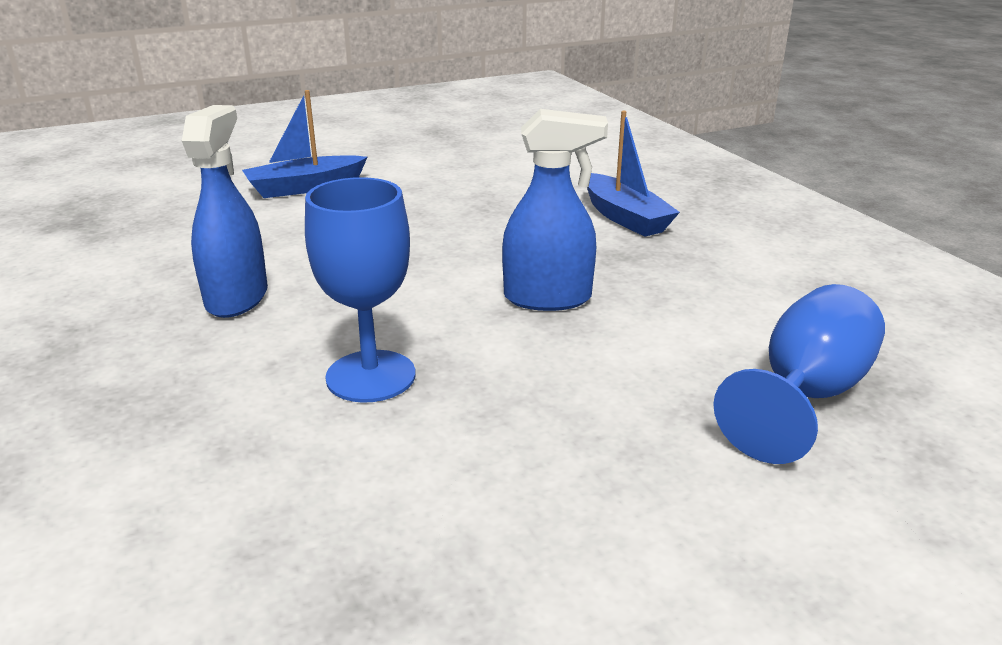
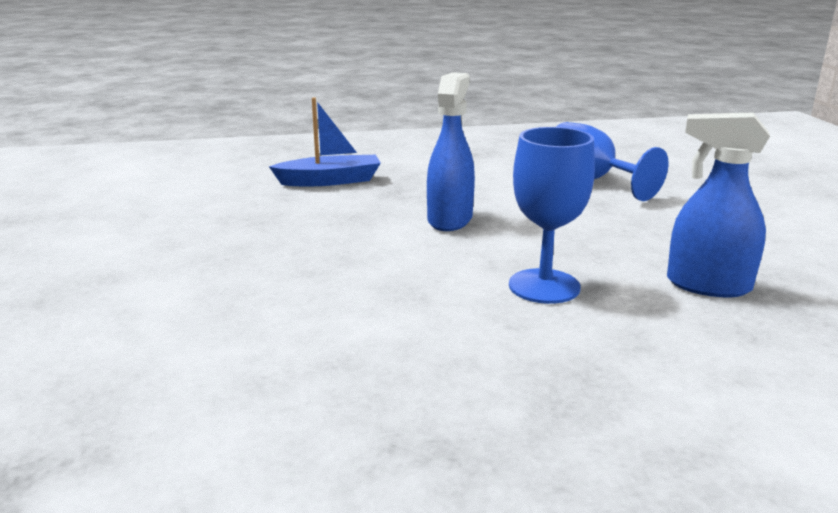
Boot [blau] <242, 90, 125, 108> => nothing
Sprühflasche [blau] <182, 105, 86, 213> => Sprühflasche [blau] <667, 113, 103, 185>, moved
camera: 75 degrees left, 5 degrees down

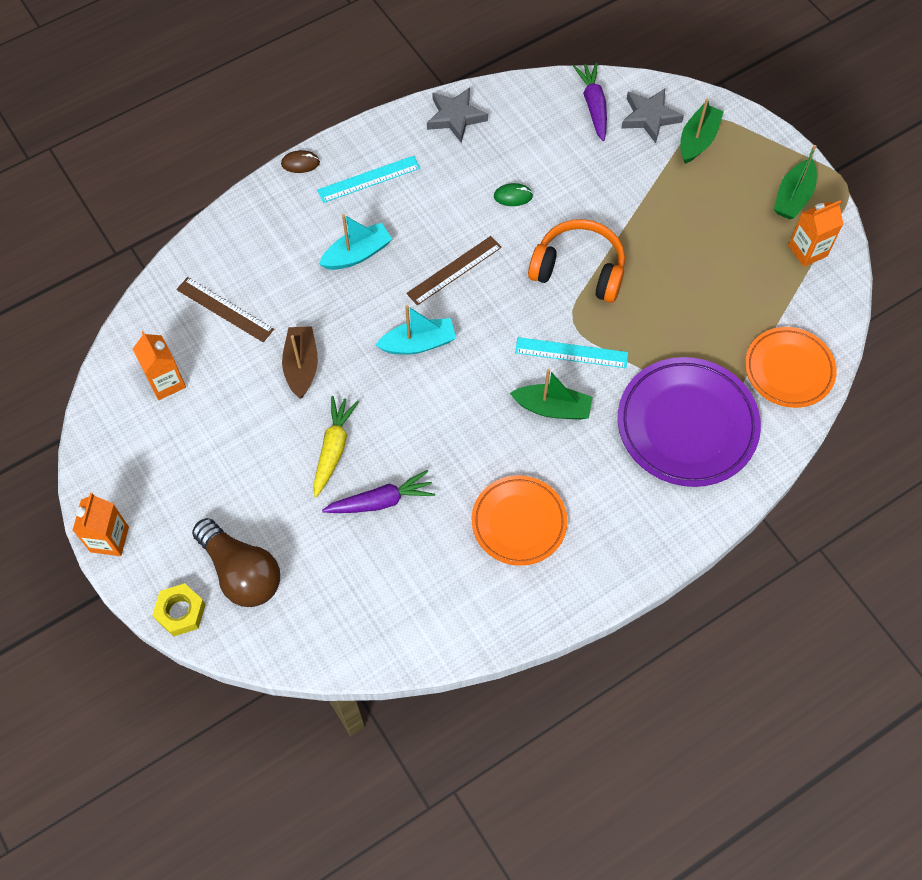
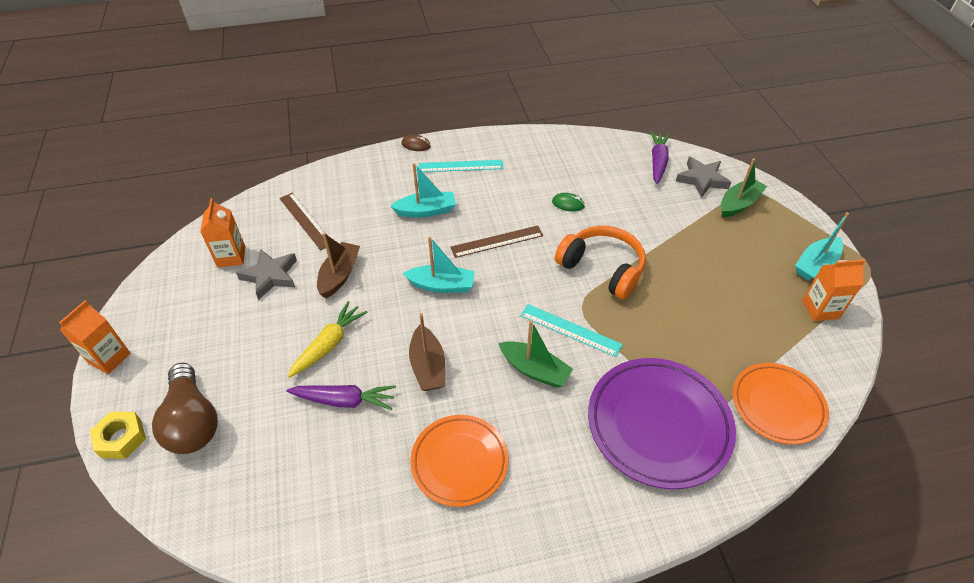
Stern [grau] <427, 87, 61, 56> => Stern [grau] <236, 249, 61, 51>, moved
Boot [grün] <774, 145, 43, 74> => Boot [türkis] <795, 212, 54, 69>
nothing => Boot [braun] <409, 313, 36, 78>
camera: 20 degrees right, 15 degrees down

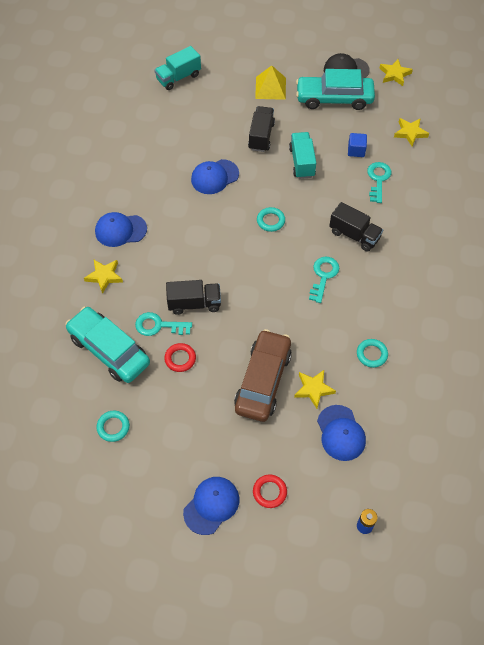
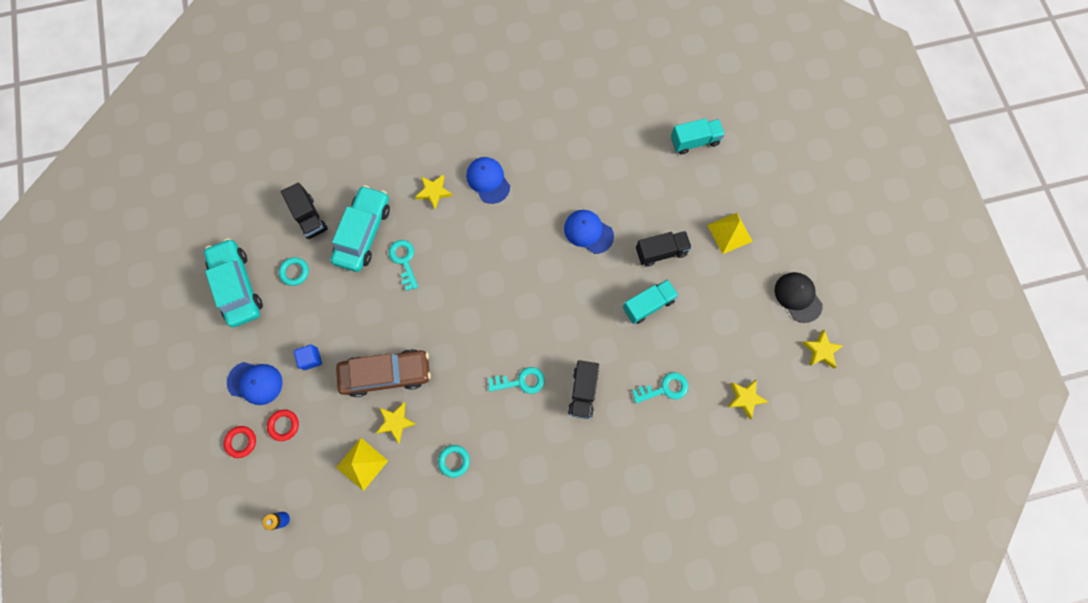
Lastwagen [türkis] <154, 46, 47, 44> => Lastwagen [türkis] <671, 118, 54, 36>, 135 degrees clockwise
Auto [türkis] <296, 69, 79, 41> => Auto [türkis] <204, 238, 59, 89>, moved
Kubus [blau] <348, 133, 19, 24> => Kubus [blau] <294, 344, 28, 26>, moved
Ring [türkis] <257, 207, 28, 25> => nothing
Lastwagen [schwarz] <166, 280, 55, 35> => Lastwagen [schwarz] <281, 182, 47, 57>, moved
Ring [rot] <164, 343, 32, 29> => Ring [rot] <224, 426, 32, 32>, moved
Kappe [blau] <317, 405, 49, 56> => Pyramide [gelb] <336, 438, 52, 53>
camera: 65 degrees right, 15 degrees up

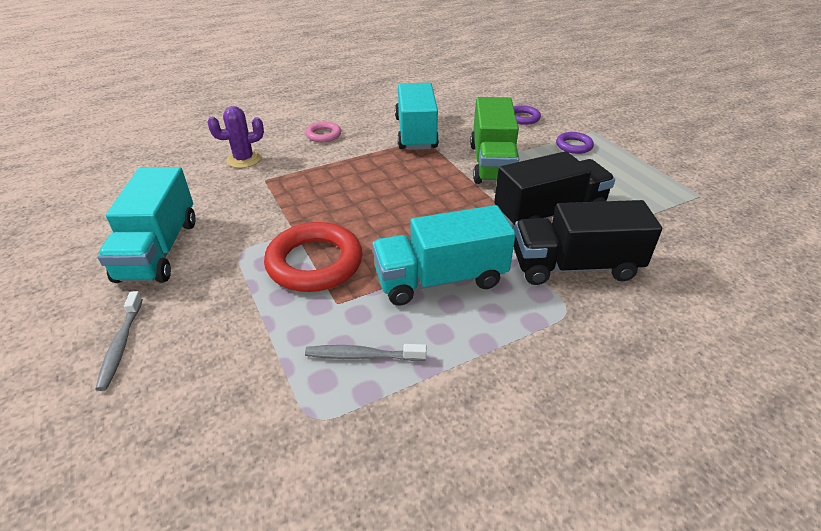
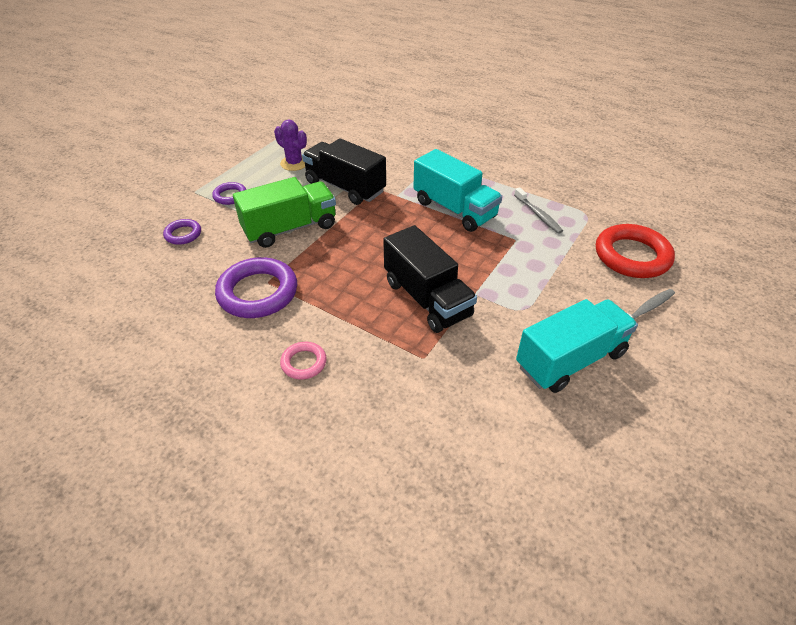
Lastwagen [türkis] <395, 83, 44, 67> => Ring [lila] <215, 257, 82, 61>
Kaktus [lila] <207, 106, 57, 62> => Kaktus [lila] <274, 119, 33, 52>, moved
Lastwagen [schwarz] <514, 200, 148, 85> => Lastwagen [schwarz] <383, 225, 94, 108>, moved
Ring [rot] <264, 222, 99, 70> => Ring [rot] <596, 224, 79, 54>, moved
camera: 120 degrees left, 5 degrees up

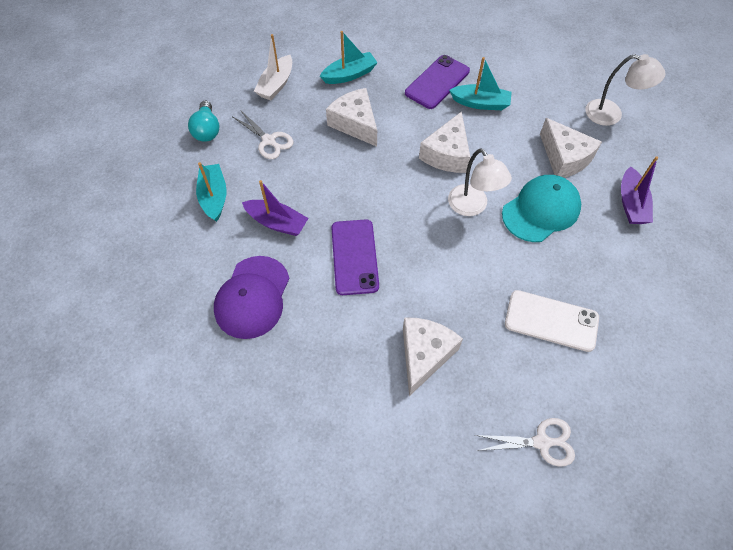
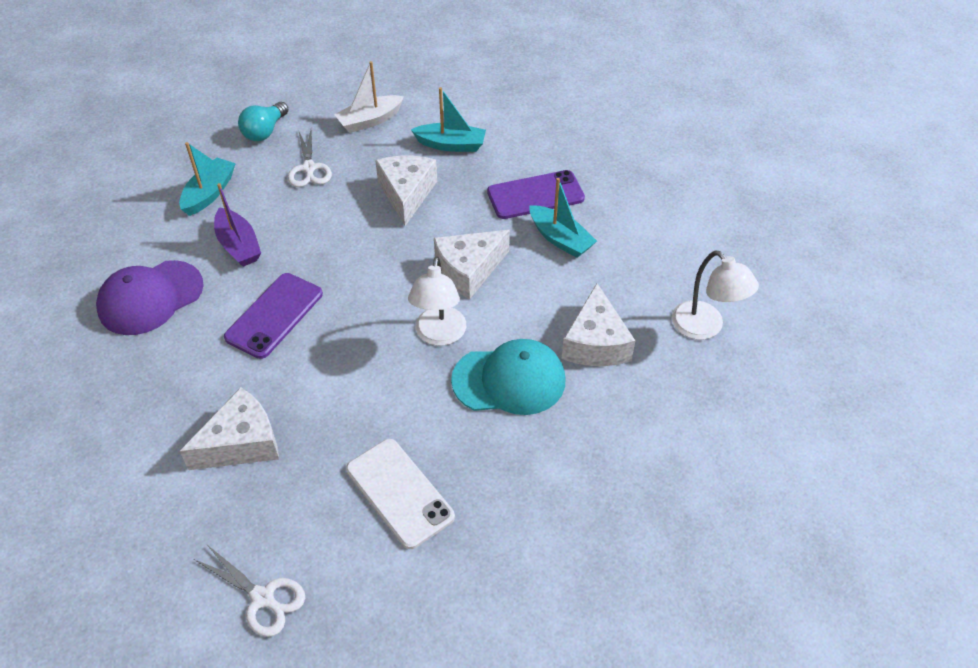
Boot [lila] <621, 156, 37, 68> => nothing
camera: 35 degrees right, 10 degrees down

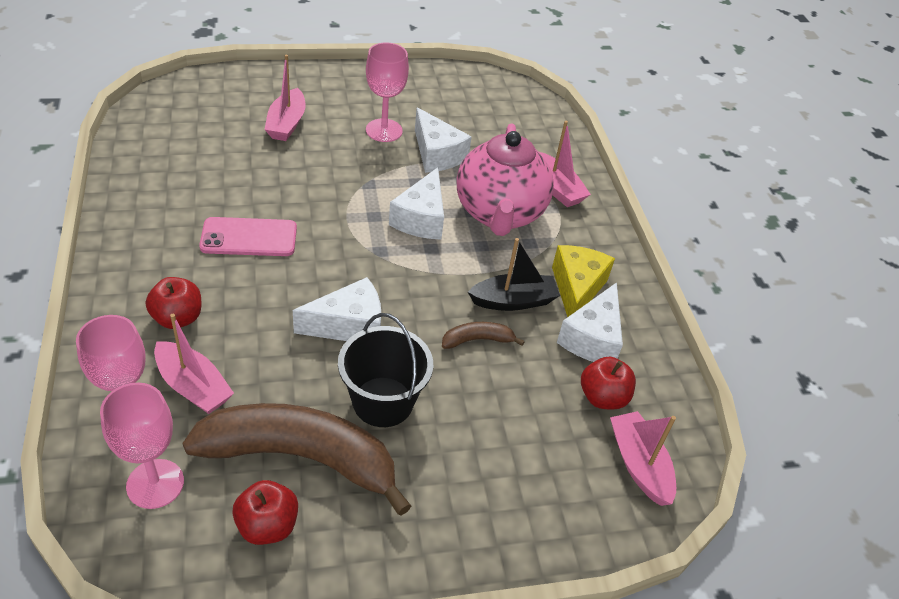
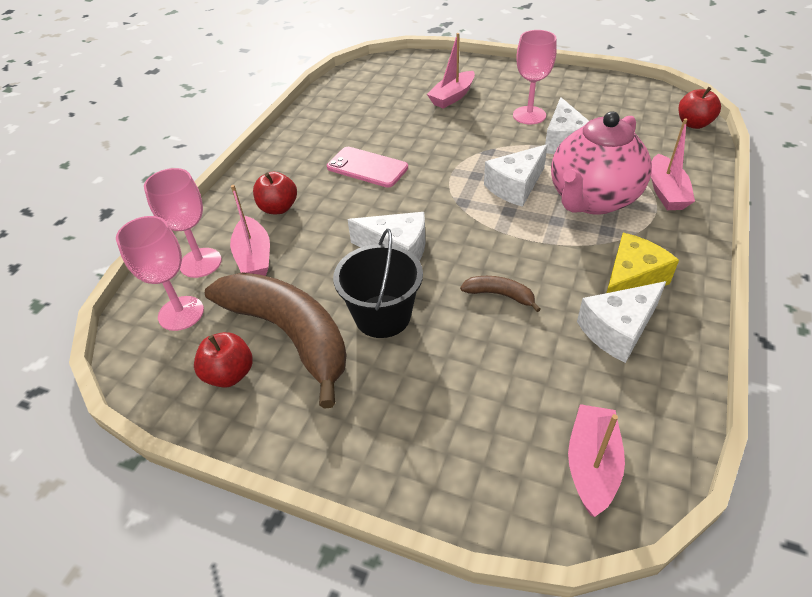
Boot [schwarz] <468, 238, 92, 73> => nothing
Apfel [rot] <581, 357, 55, 53> => Apfel [rot] <678, 87, 43, 42>, moved
camera: 40 degrees right, 0 degrees up

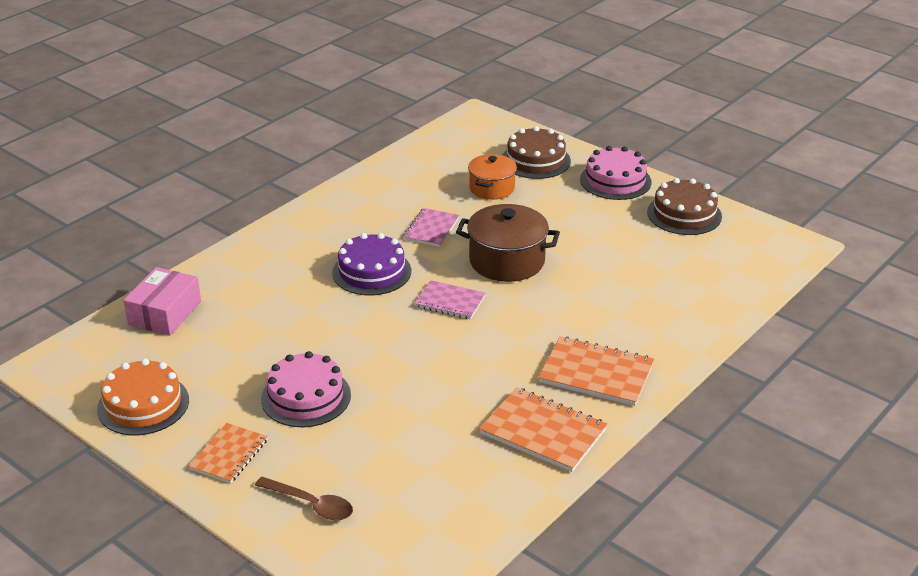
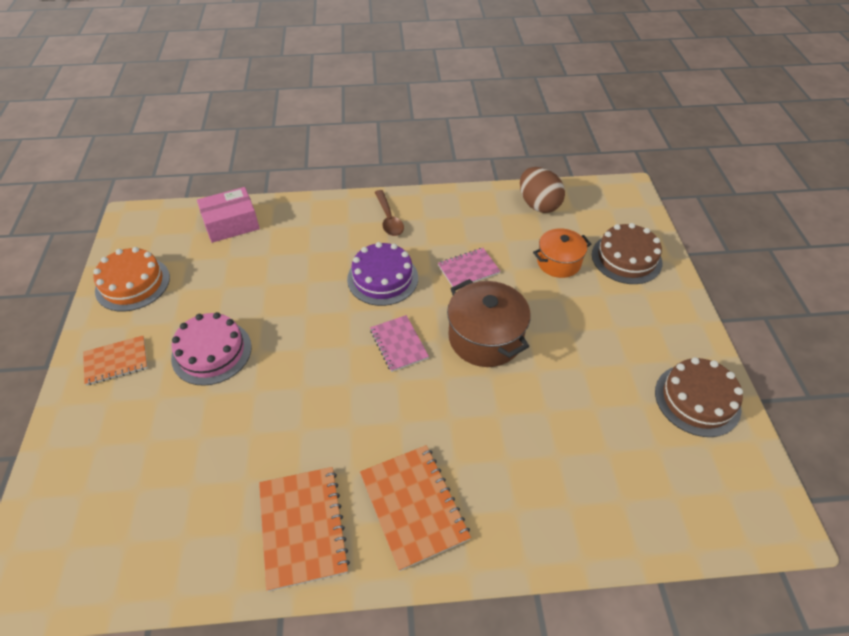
Kuchen [rosa] <580, 146, 72, 54> => nothing
Löffel [braun] <255, 477, 98, 44> => Löffel [braun] <375, 190, 29, 46>, moved
nothing => Ei [braun] <520, 167, 45, 46>
camera: 45 degrees right, 15 degrees up

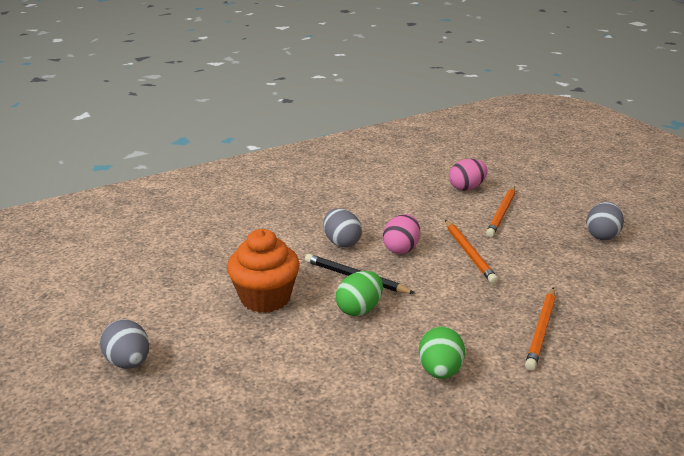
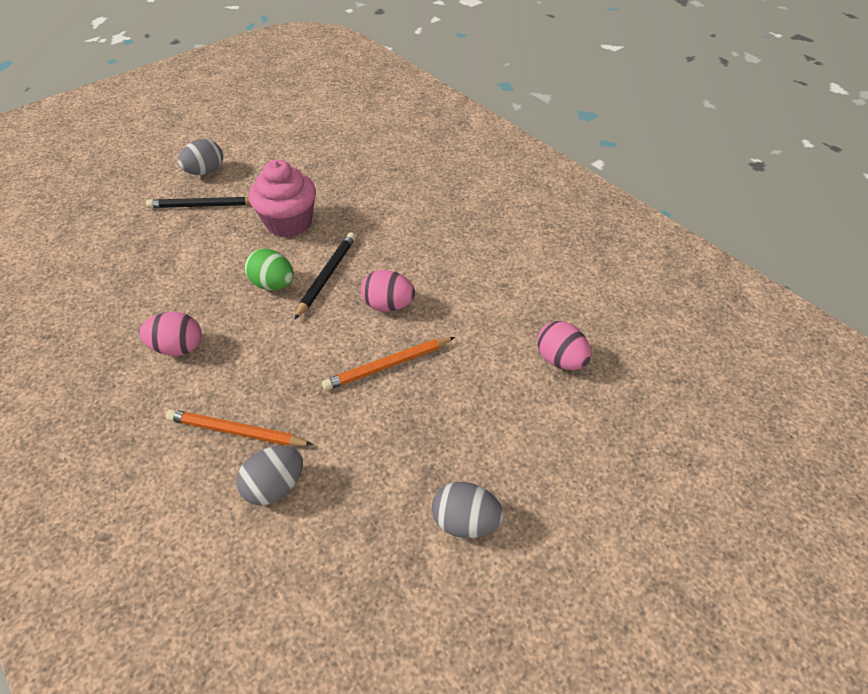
Bleistift [orange] <486, 186, 29, 51> => nothing
Ei [grau] <323, 208, 39, 40> => Ei [grau] <236, 445, 67, 61>, moved
Muffin [orange] <227, 229, 73, 84> => Muffin [rosa] <249, 159, 67, 79>
Ei [grün] <419, 327, 46, 52> => Ei [rosa] <139, 312, 63, 44>
nothing => Bleistift [schwarz] <146, 197, 104, 11>
camera: 80 degrees right, 20 degrees up

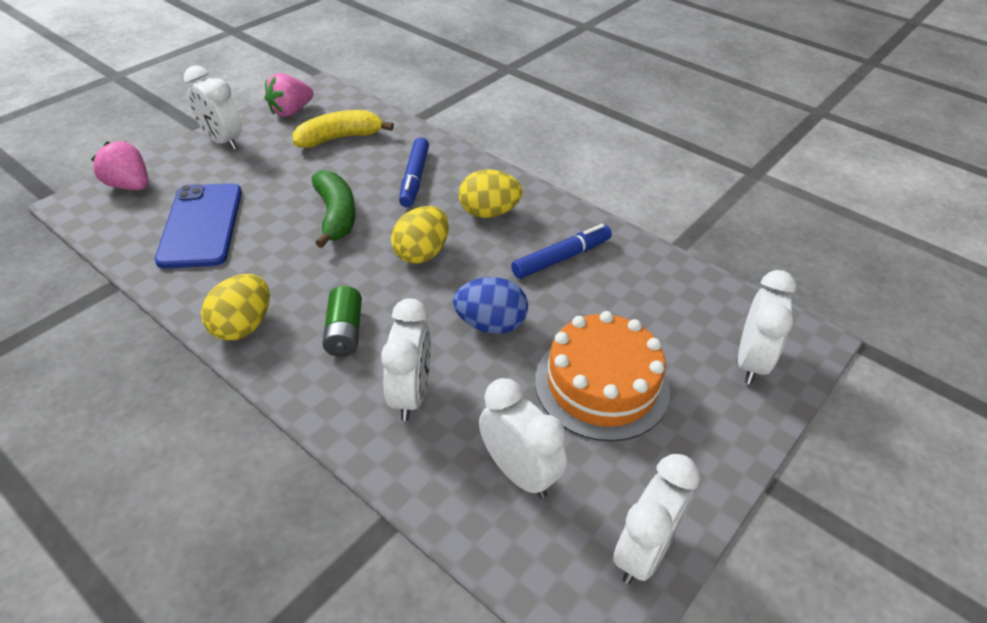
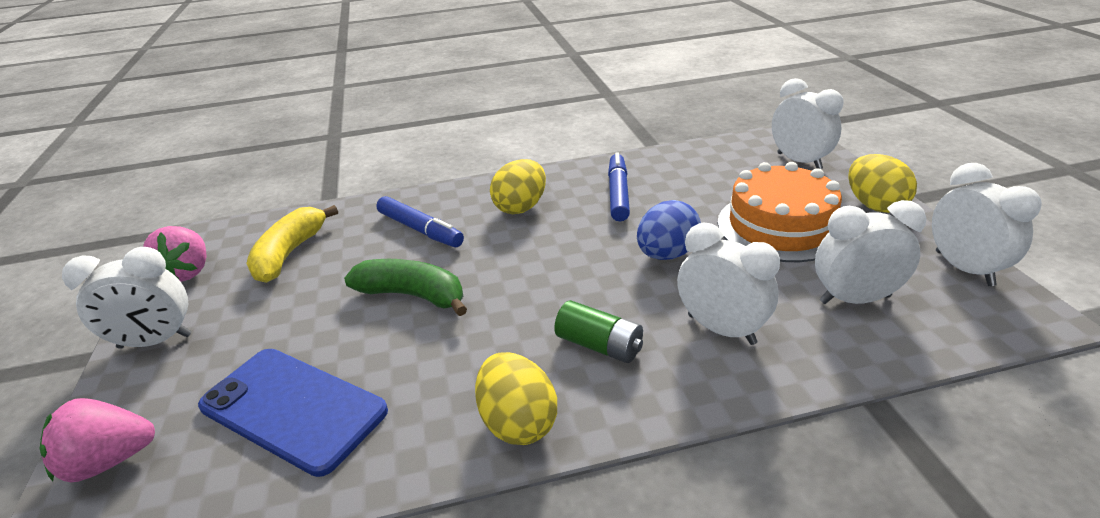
Ei [gelb] <391, 206, 58, 58> => Ei [gelb] <848, 154, 69, 59>, moved
camera: 50 degrees left, 10 degrees down

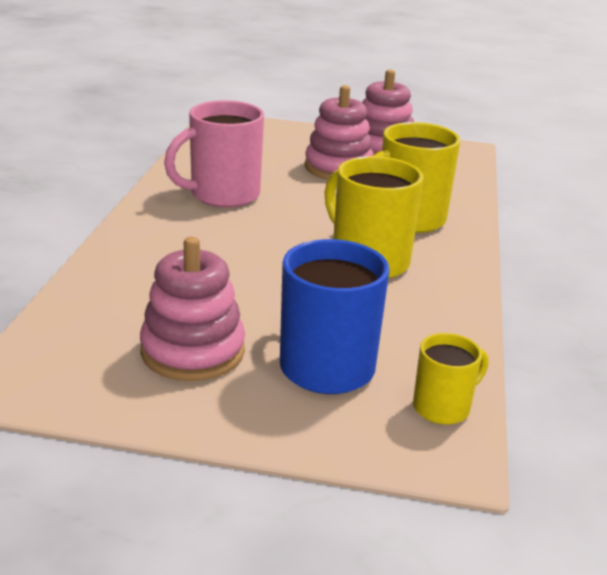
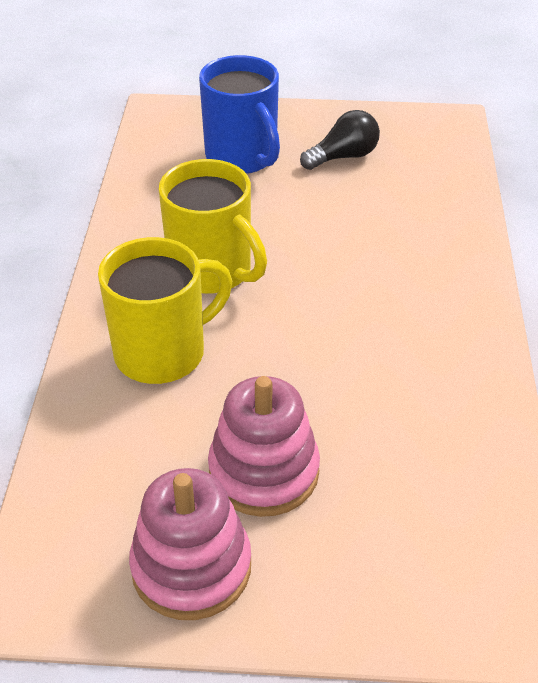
Tasse [rosa] <164, 100, 100, 108> => nothing
Stapelspielzeug [rosa] <140, 237, 105, 144> => Glühbirne [schwarz] <300, 110, 80, 60>
Tasse [gelb] <413, 333, 75, 92> => nothing
camera: 175 degrees right, 15 degrees up

